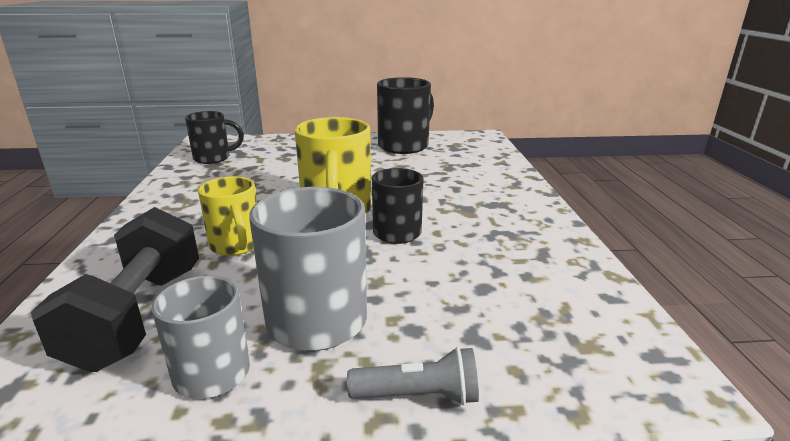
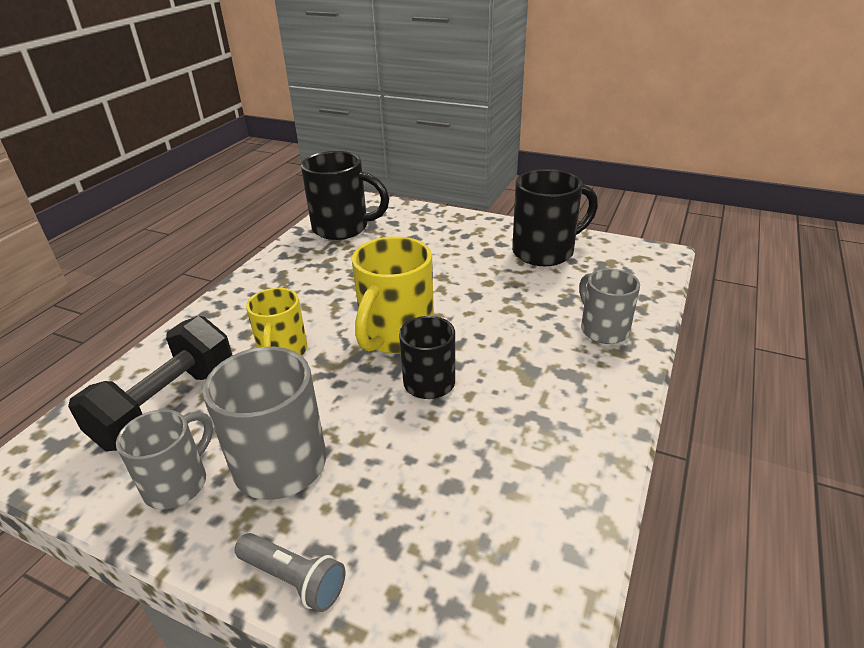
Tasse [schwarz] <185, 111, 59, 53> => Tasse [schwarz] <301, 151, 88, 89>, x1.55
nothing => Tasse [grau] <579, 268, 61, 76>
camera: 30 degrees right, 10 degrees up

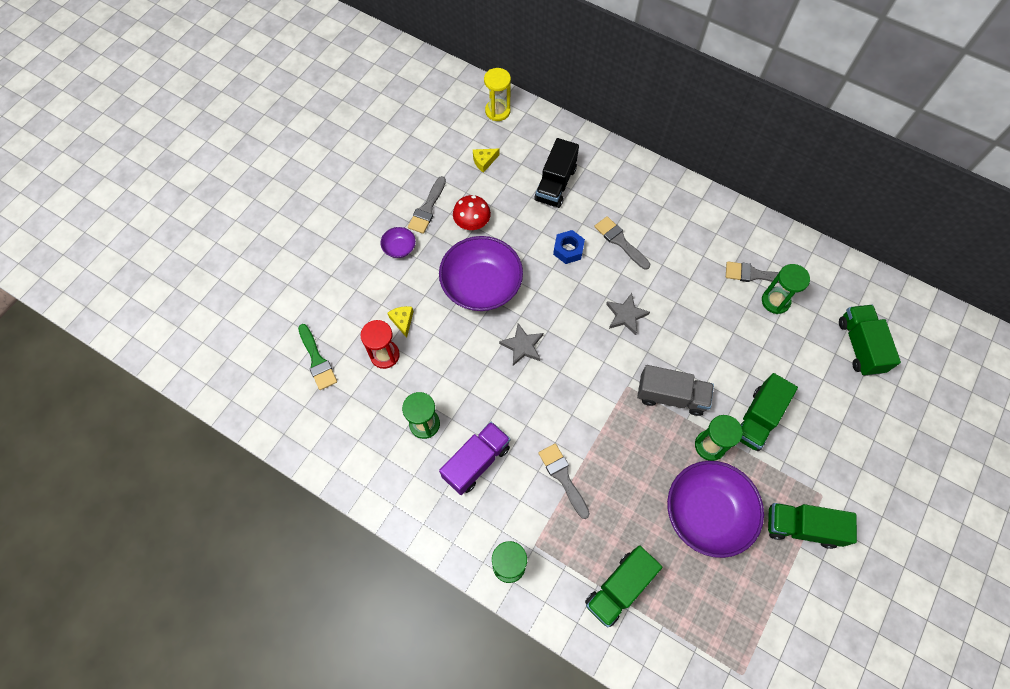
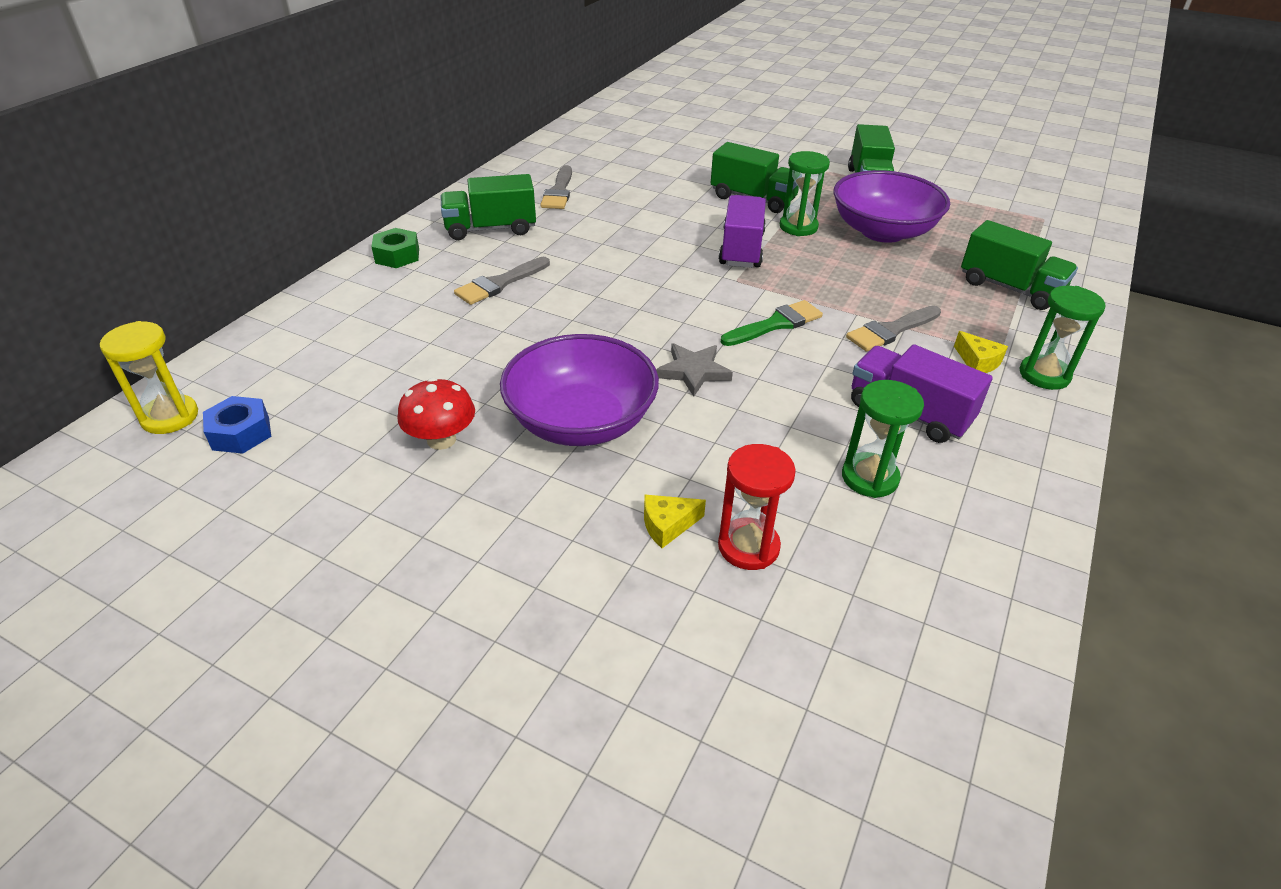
Lastwagen [schwarz] <534, 138, 45, 70> => nothing
Käse [gelb] <473, 148, 26, 25> => Käse [gelb] <954, 331, 54, 42>, moved
Pinsel [grau] <408, 176, 38, 58> => nothing
Schüssel [lila] <380, 227, 36, 31> => nothing
Sechskantmutter [blau] <553, 230, 32, 34> => Sechskantmutter [blau] <203, 396, 68, 58>, moved
Sanduhr [grün] <762, 264, 48, 50> => nothing
Stern [grau] <606, 293, 44, 42> => nothing
Lastwagen [grün] <839, 305, 62, 71> => Lastwagen [grün] <441, 174, 95, 66>, moved
Pinsel [grün] <298, 324, 39, 66> => Pinsel [grün] <720, 300, 103, 46>, moved
Lastwagen [grau] <637, 365, 77, 51> => Lastwagen [lila] <719, 195, 47, 73>
nothing => Sechskantmutter [grün] <371, 228, 48, 40>
camera: 95 degrees left, 25 degrees down

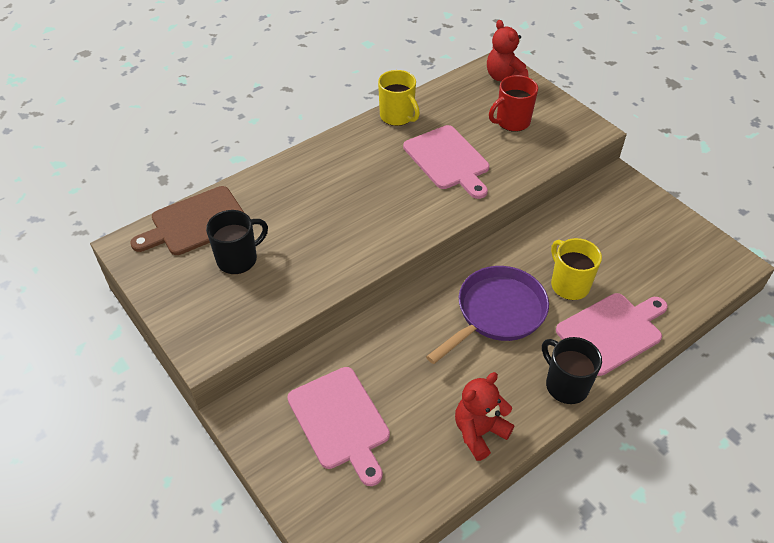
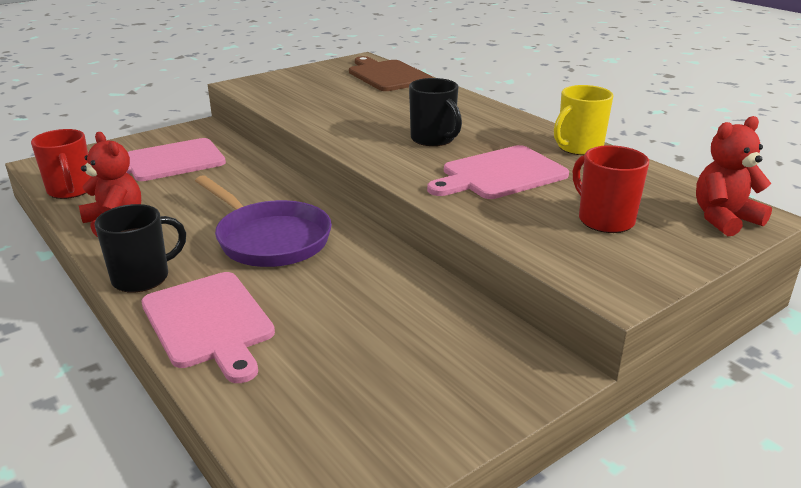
Tasse [schwarz] <206, 210, 62, 64> => Tasse [schwarz] <409, 78, 53, 68>, moved
Tasse [gelb] <551, 238, 51, 62> => nothing
nothing => Tasse [rot] <31, 129, 61, 70>
camera: 90 degrees right, 20 degrees down

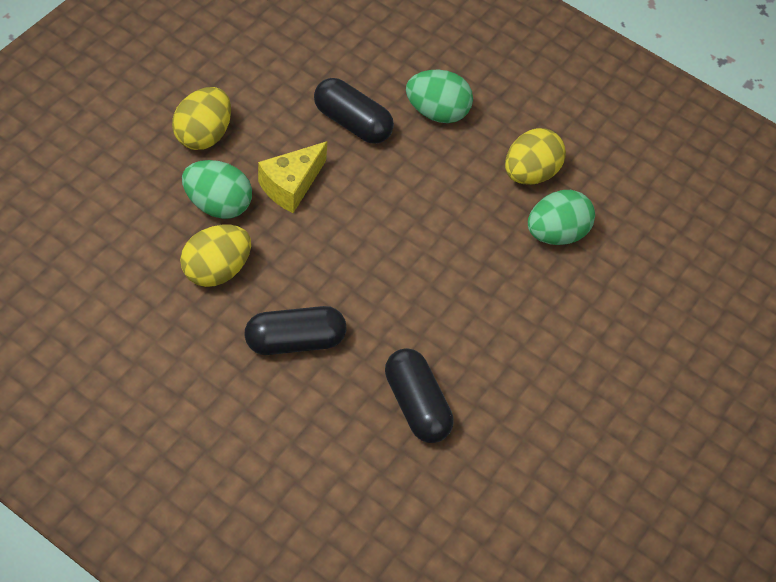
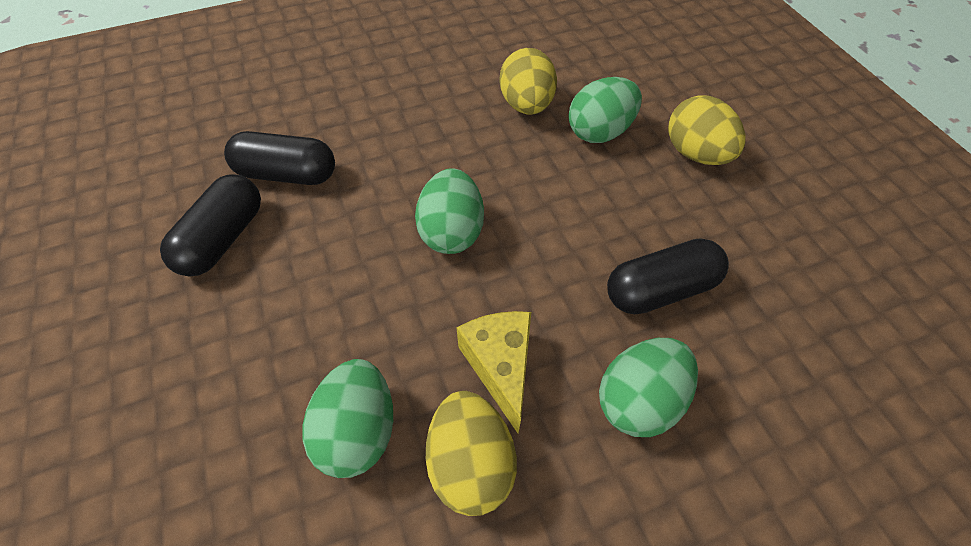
Käse [gelb] <258, 141, 70, 72> => Käse [gelb] <457, 311, 74, 122>, moved
Kapsel [schwarz] <244, 306, 102, 49> => Kapsel [schwarz] <160, 174, 101, 102>, moved
nothing => Ei [grün] <415, 168, 69, 86>
camera: 130 degrees right, 0 degrees up

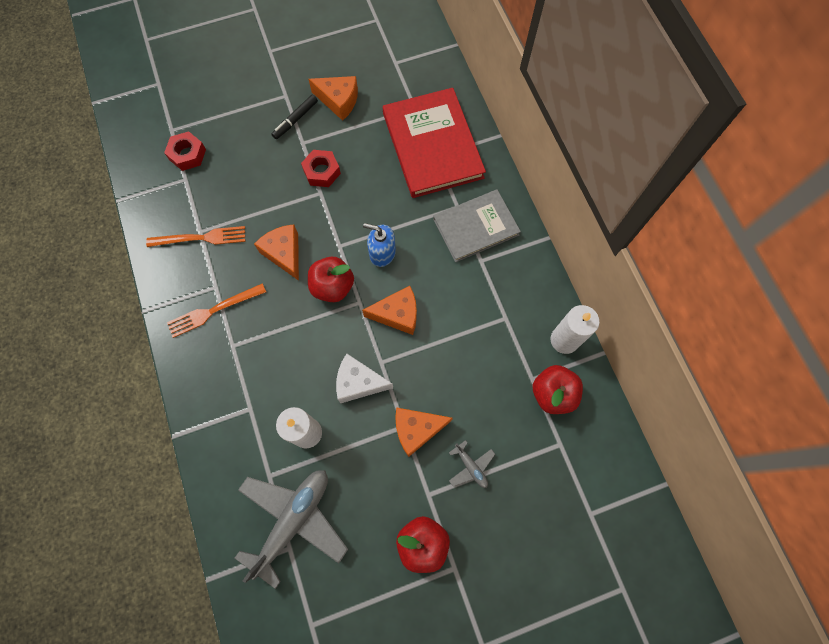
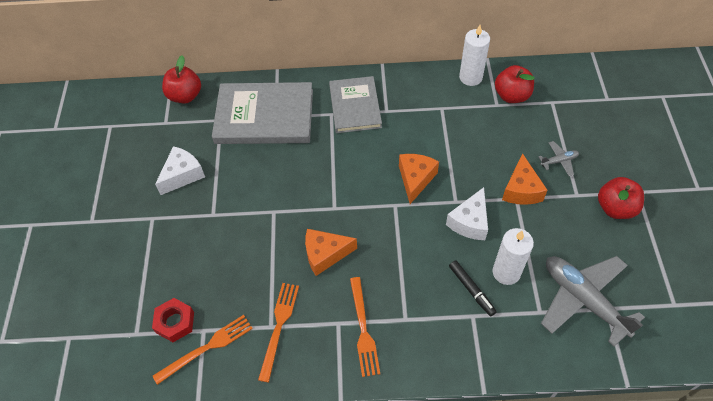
Käse [orange] <308, 76, 50, 45> => Käse [weiß] <155, 146, 50, 49>
Buch [rot] <383, 88, 103, 110> => Buch [grau] <212, 82, 101, 62>
Filzstift [schwarz] <271, 95, 47, 44> => Filzstift [schwarz] <449, 260, 48, 56>, moved
Sechskantmutter [rot] <301, 150, 40, 37> => nothing
Seifenspender [blau] <363, 223, 33, 44> => nothing
Apfel [rot] <308, 257, 46, 45> => Apfel [rot] <162, 55, 39, 48>, moved
nothing => Gabel [orange] <153, 315, 100, 70>
camera: 70 degrees left, 15 degrees down

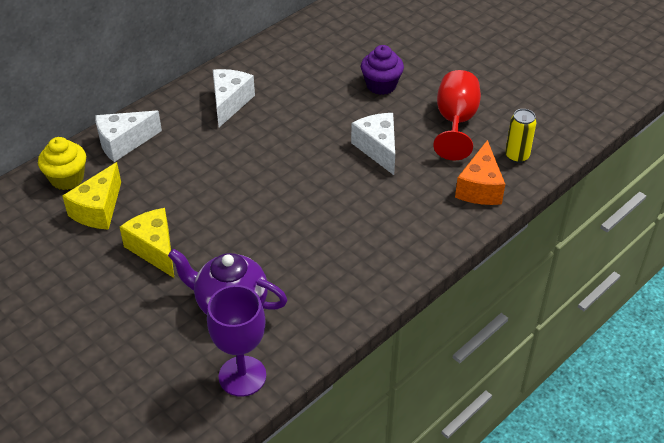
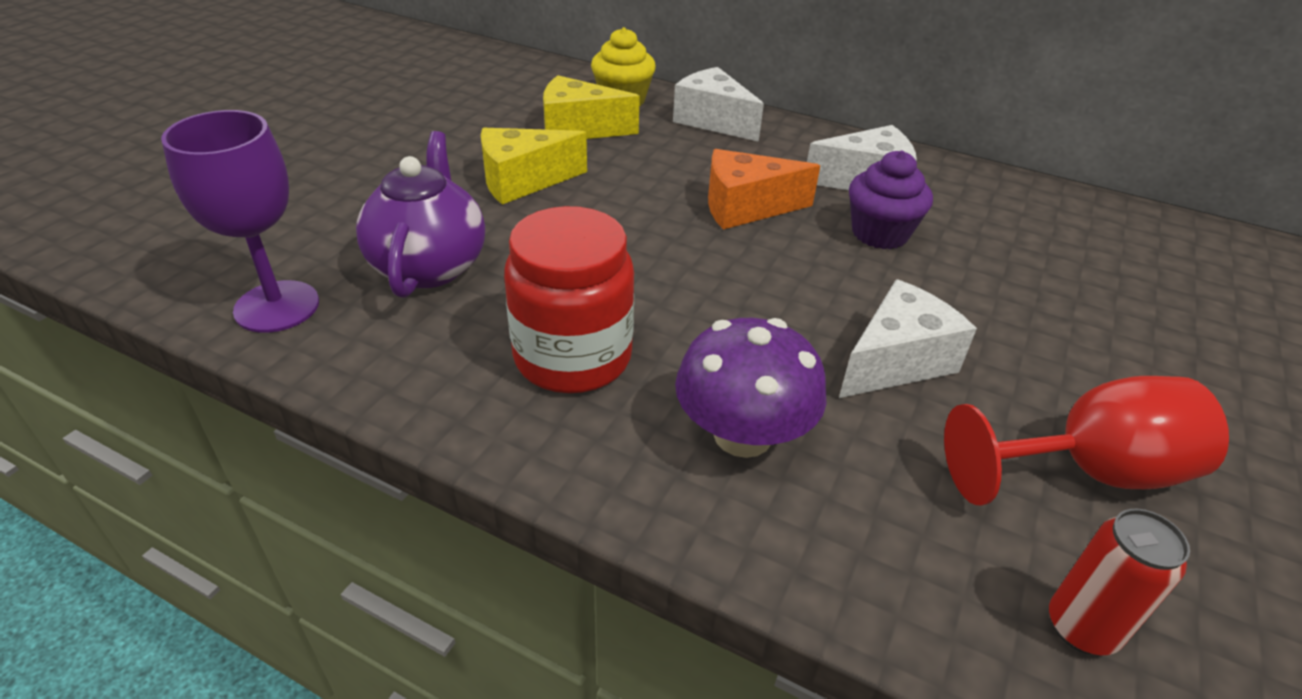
Muffin [lila] <361, 45, 43, 50> => Muffin [lila] <849, 151, 84, 98>, moved
Dose [gelb] <505, 109, 32, 54> => Dose [rot] <1049, 509, 141, 146>
Käse [orange] <455, 140, 50, 65> => Käse [orange] <708, 149, 112, 81>, moved
Käse [gelb] <120, 208, 54, 70> => Käse [gelb] <481, 128, 106, 77>, 150 degrees counterclockwise
nothing => Einmachglas [rot] <504, 206, 130, 187>
nothing => Pilz [lila] <675, 318, 151, 140>
camera: 70 degrees right, 5 degrees down

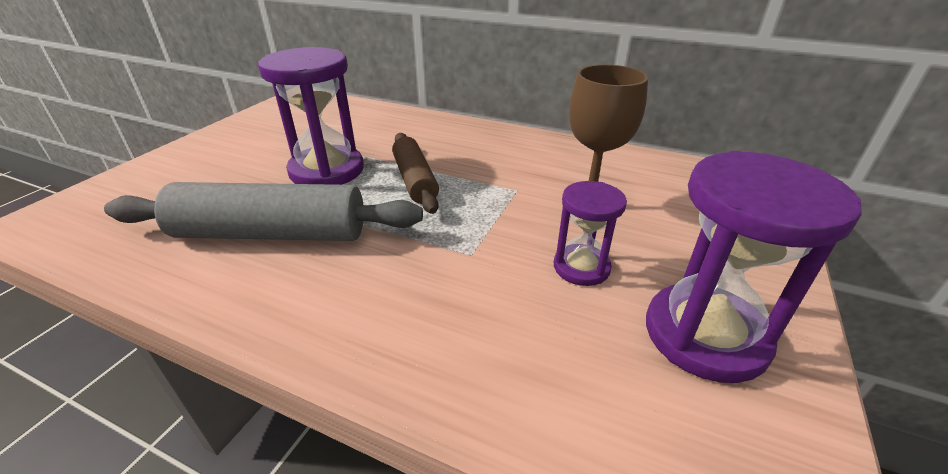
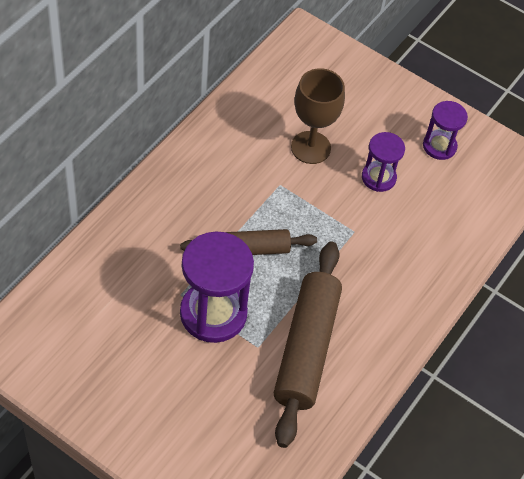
Sanduhr [lila] <646, 151, 216, 232> => Sanduhr [lila] <423, 101, 45, 59>, x0.57
Nudelholz [grau] <104, 182, 319, 59> => Nudelholz [braun] <274, 242, 68, 206>
camera: 85 degrees left, 20 degrees up

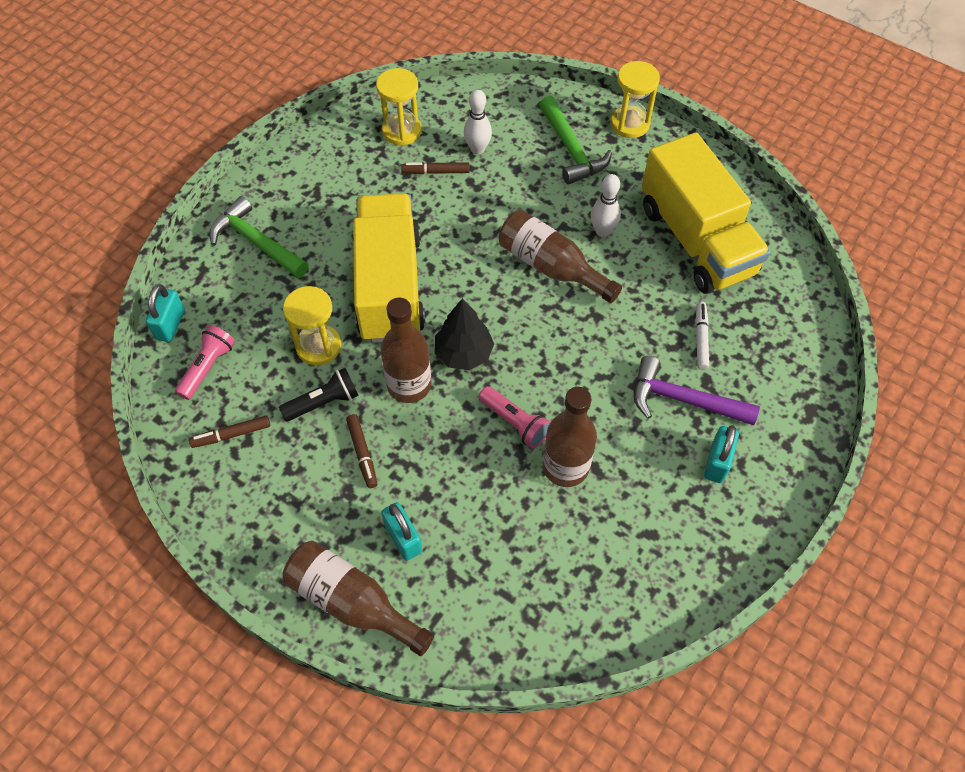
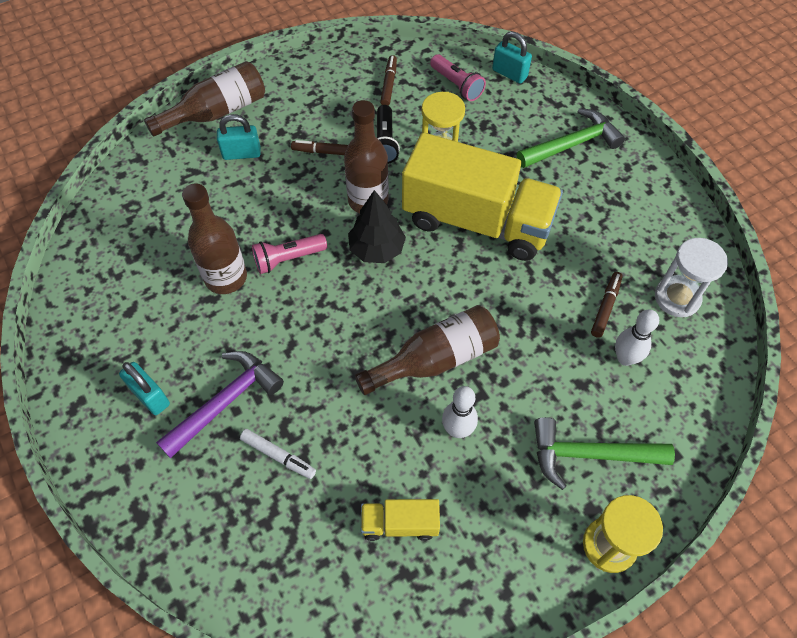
Sanduhr [gelb] <376, 68, 46, 78> => Sanduhr [weiß] <655, 238, 73, 79>
Lastwagen [gelb] <642, 132, 129, 162> => Lastwagen [gelb] <361, 499, 79, 42>, x0.43
camera: 115 degrees right, 0 degrees up

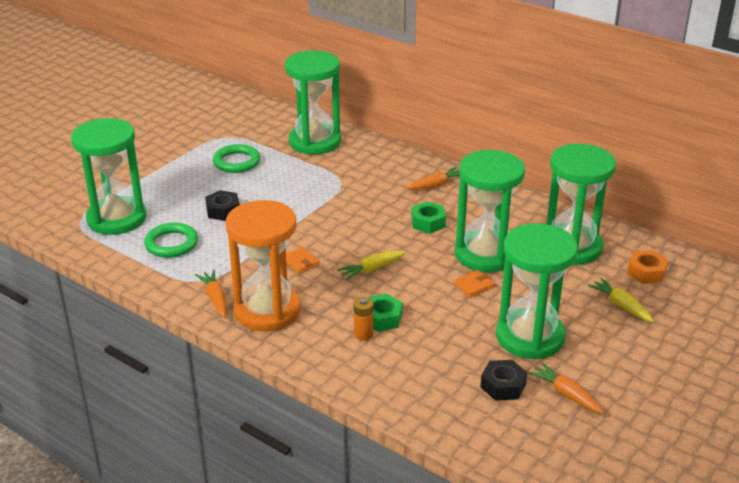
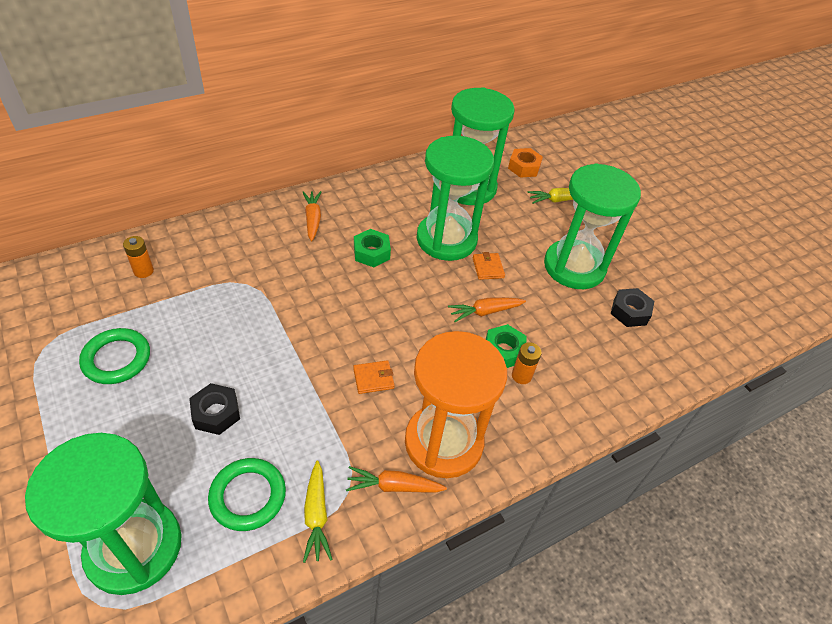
Sanduhr [grün] <285, 50, 56, 104> => Batterie [orange] <123, 236, 31, 42>
Karotte [gelb] <337, 251, 69, 29> => Karotte [gelb] <303, 461, 29, 102>, moved
Karotte [orange] <528, 362, 76, 52> => Karotte [orange] <448, 297, 78, 25>, moved
camera: 70 degrees left, 15 degrees up

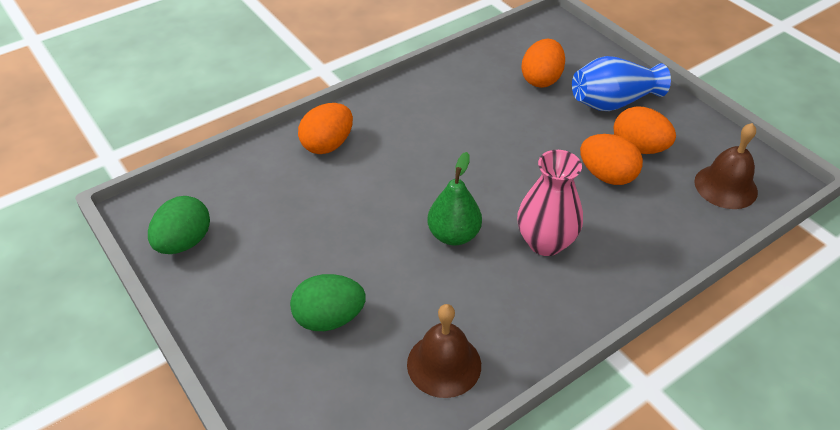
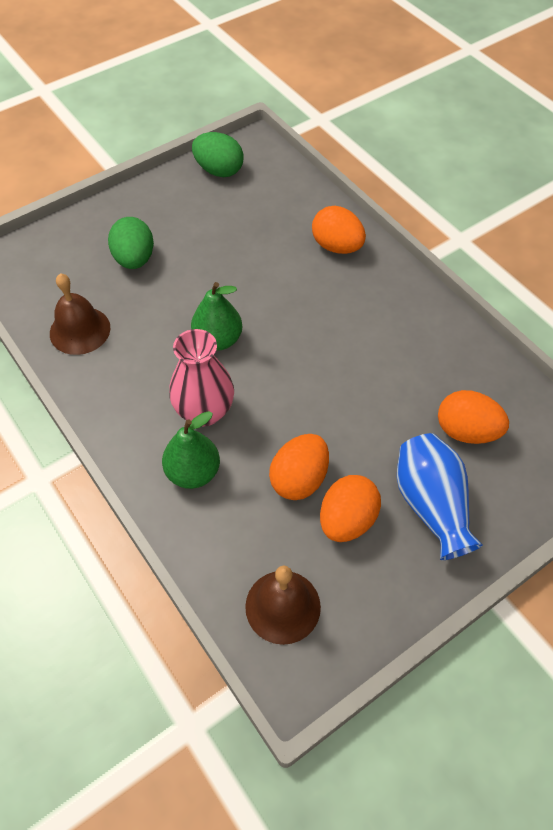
nothing => Birne [grün] <162, 411, 58, 78>
camera: 90 degrees right, 10 degrees up

